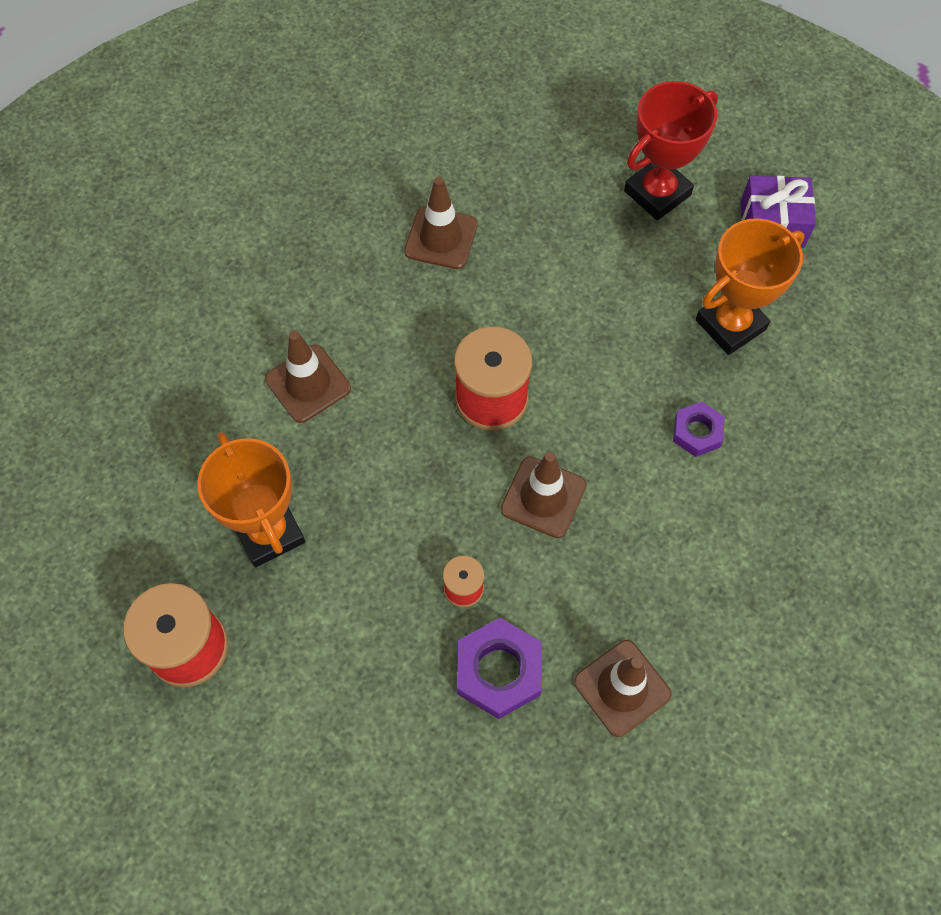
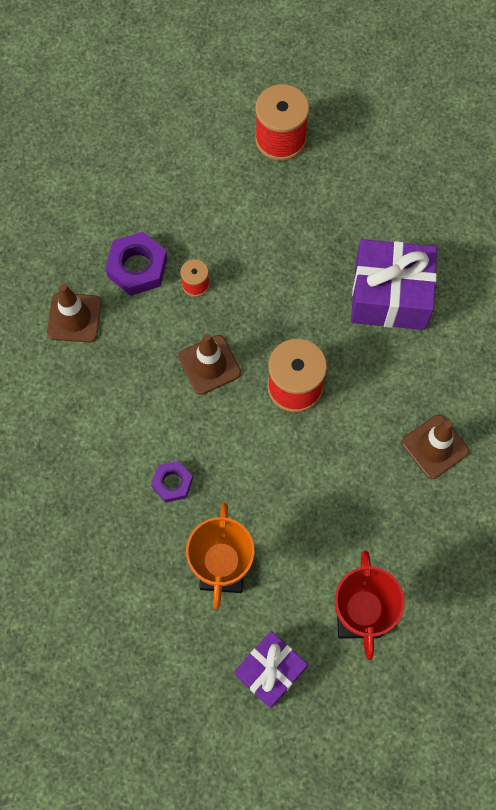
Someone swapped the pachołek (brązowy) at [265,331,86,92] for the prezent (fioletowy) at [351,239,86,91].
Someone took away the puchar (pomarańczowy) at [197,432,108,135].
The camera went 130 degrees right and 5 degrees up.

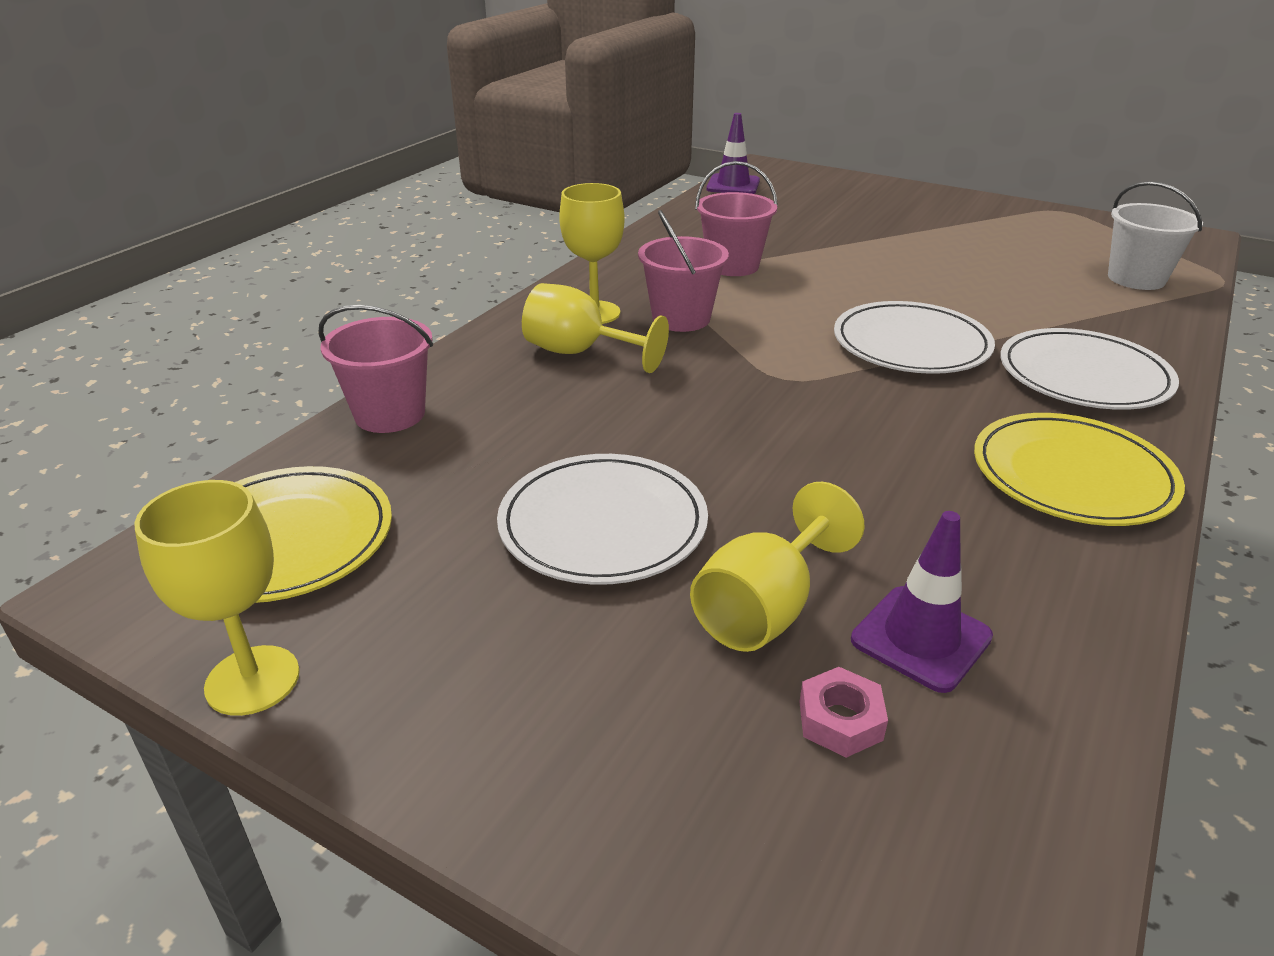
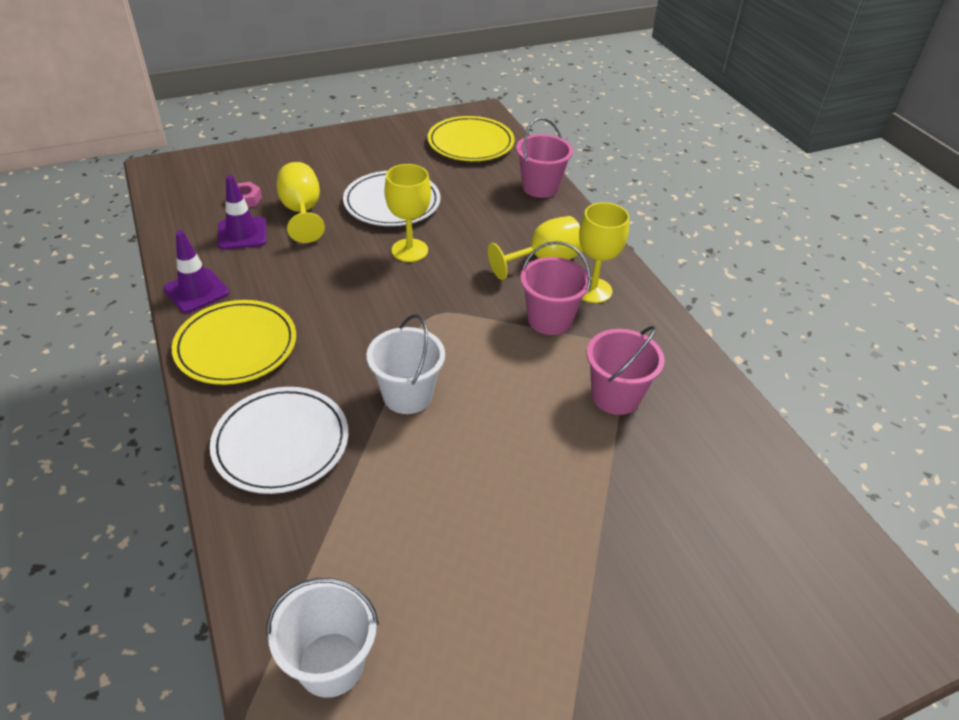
Someone carried the pachołek (fioletowy) from [706,113,54,81] to [164,230,65,83].
Someone swapped the talerz (biały) at [834,301,161,73] for the wiadro (biały) at [367,314,78,100].
Someone carried the kielich (żółty) from [134,480,166,236] to [384,164,47,98].
The camera went 125 degrees right and 10 degrees up.

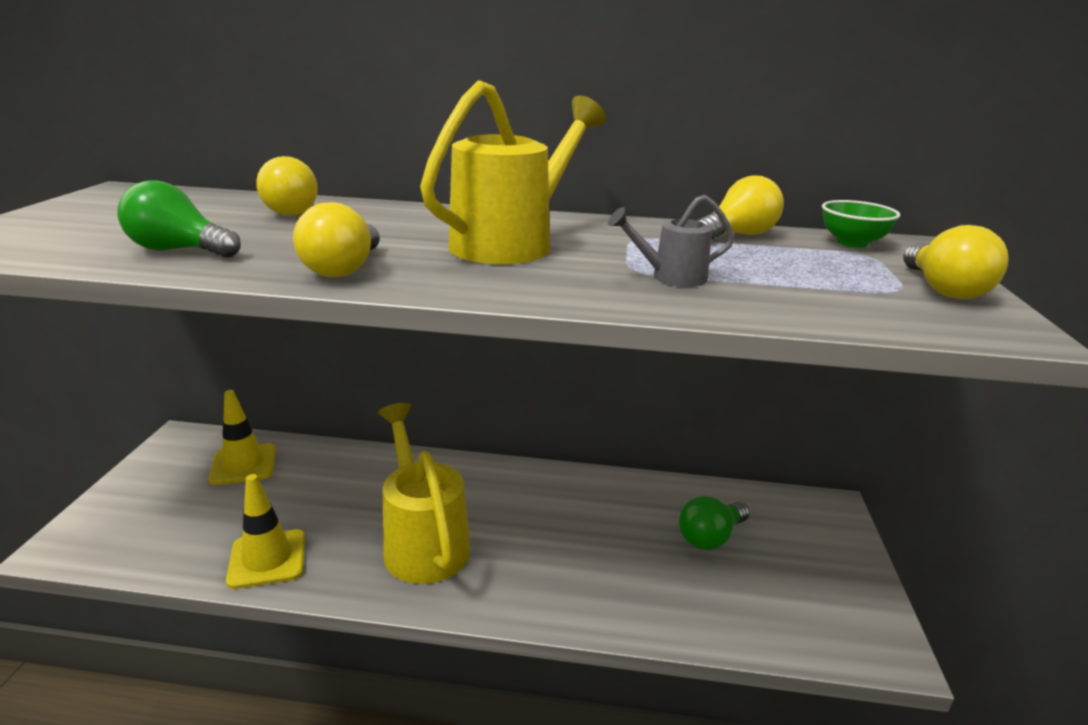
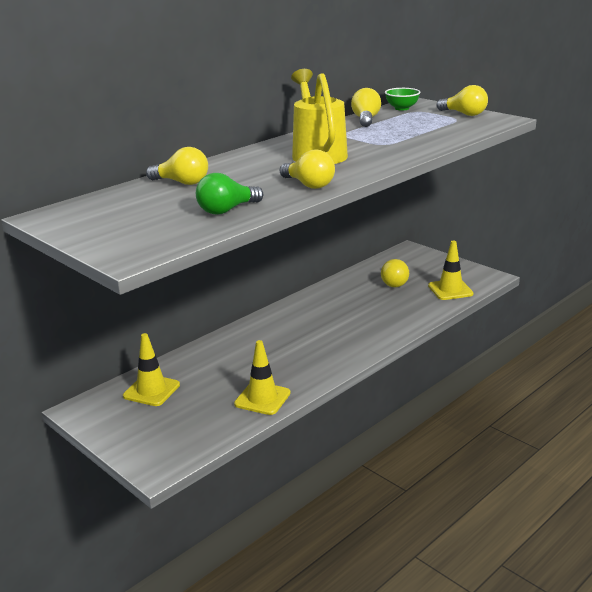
Someone repainted the żarówka (zielony) at [679,496,71,54], which became the żarówka (żółty) at [381,259,28,28].
Someone put down the pachołek (żółty) at [428,241,46,59].
Someone took away the konewka (żółty) at [378,403,92,181].
Someone took away the konewka (szary) at [608,195,126,92].
The camera went 50 degrees left and 0 degrees up.

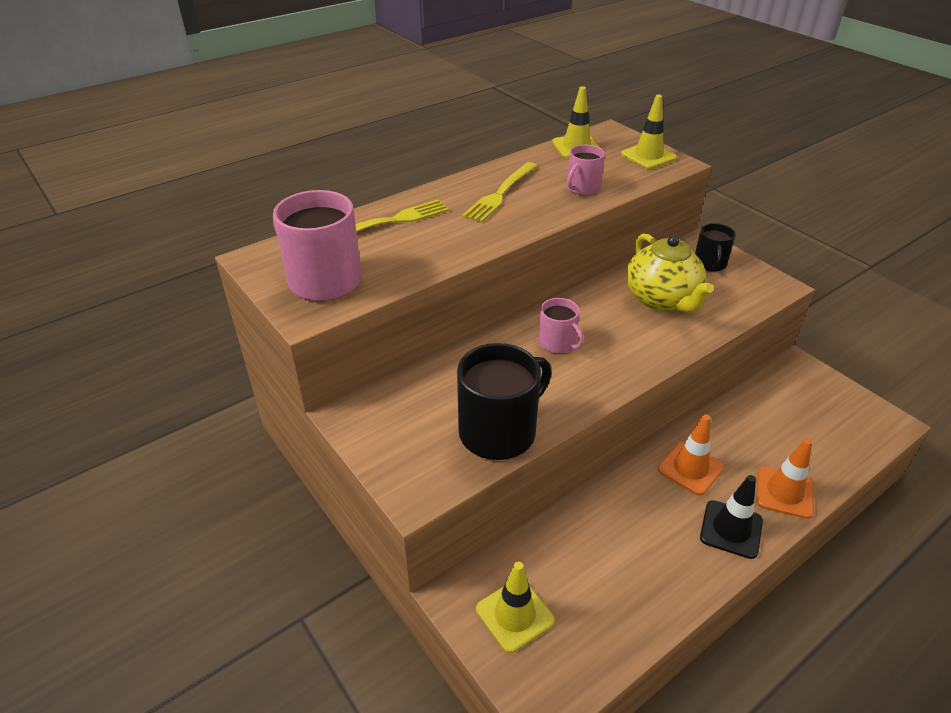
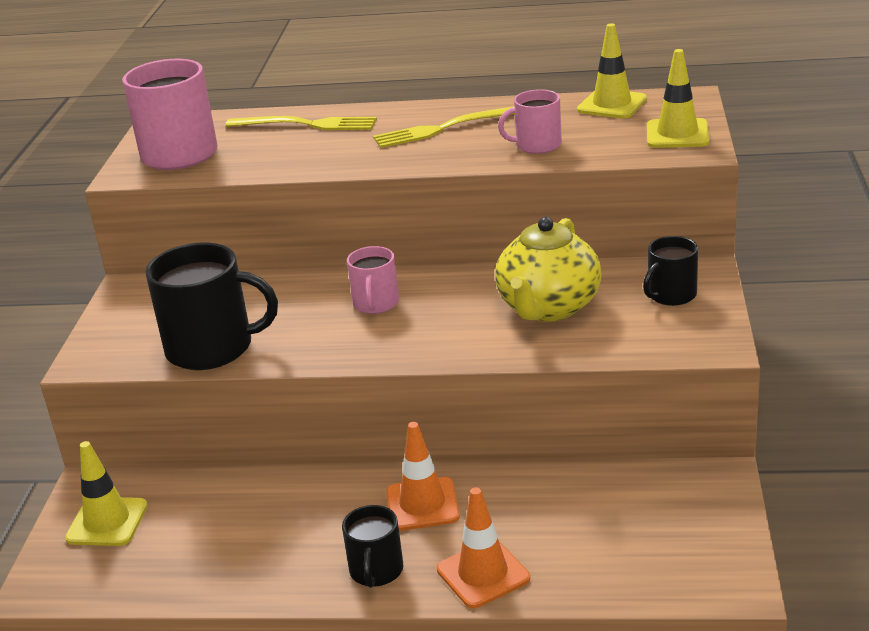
Someone swapped the pachołek (czarny) at [700,475,63,84] for the kubek (czarny) at [342,505,61,83].
The camera went 45 degrees right and 10 degrees down.

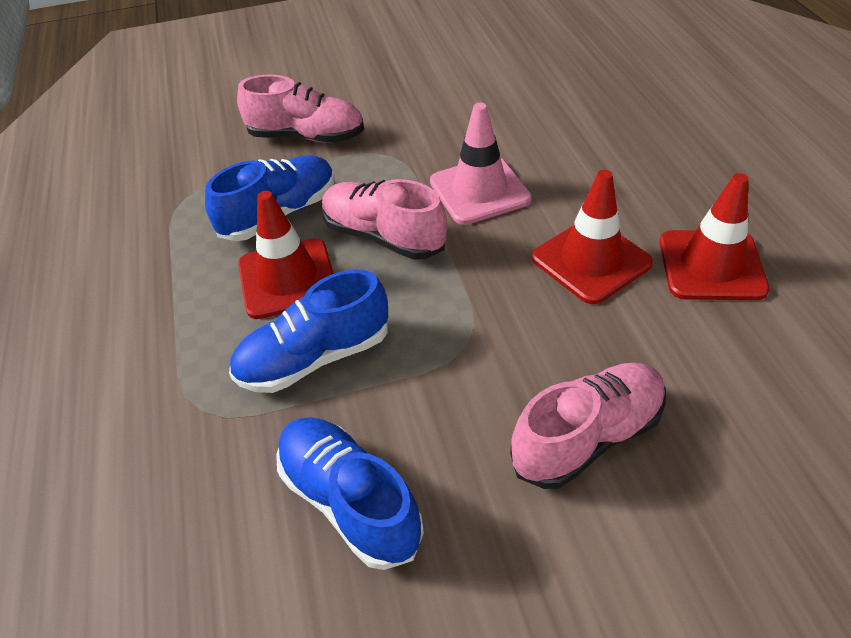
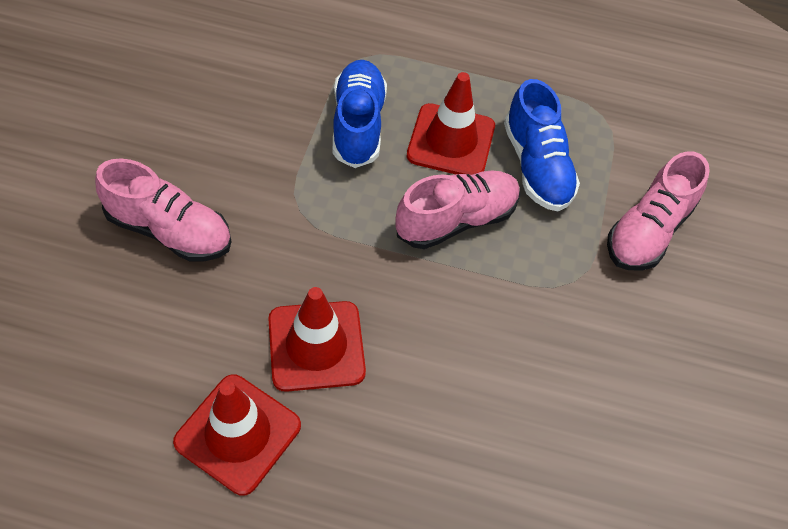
Someone rotated the but (różowy) at [510,363,156,126] by 60 degrees counterclockwise.
Someone took away the but (niebieski) at [276,417,148,153].
Someone took away the pachołek (różowy) at [430,103,102,122].
The camera went 110 degrees right and 10 degrees up.

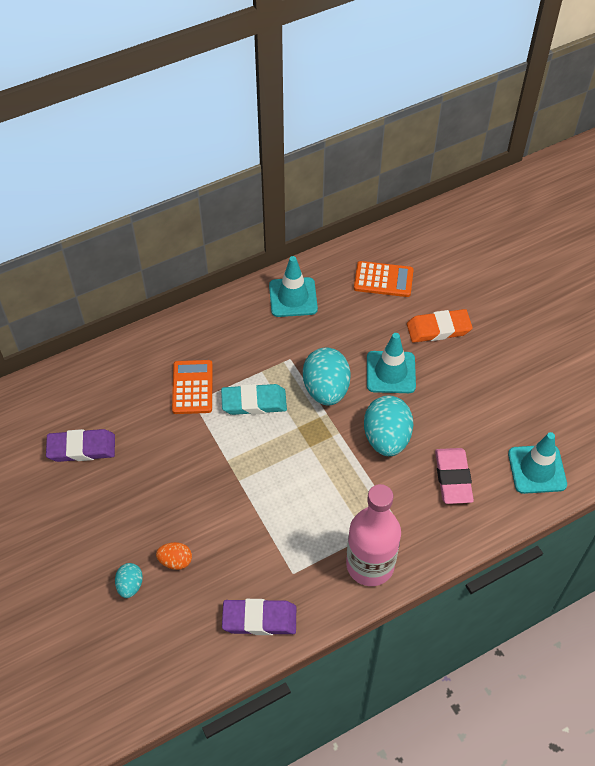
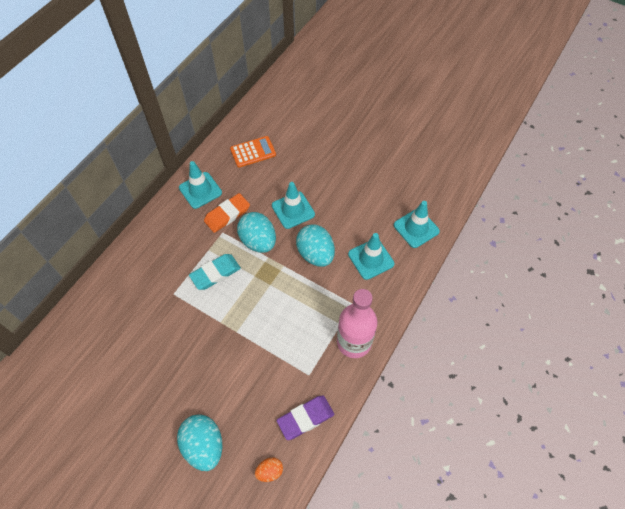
Someone scaled the jajko (turkusowy) at [115,563,28,35] by 1.97.
Someone carried the gumka do mazania (pomarańczowy) from [407,309,66,34] to [204,193,46,40].
Someone carried the jajko (pomarańczowy) from [156,542,36,28] to [255,457,28,25].
Someone swapped the gumka do mazania (różowy) at [435,448,39,56] for the pachołek (turkusowy) at [348,233,46,47].
Someone took away the gumka do mazania (fioletowy) at [46,429,69,33].
Someone took away the kalkulator (pomarańczowy) at [172,360,41,54].
The camera went 30 degrees left and 5 degrees up.

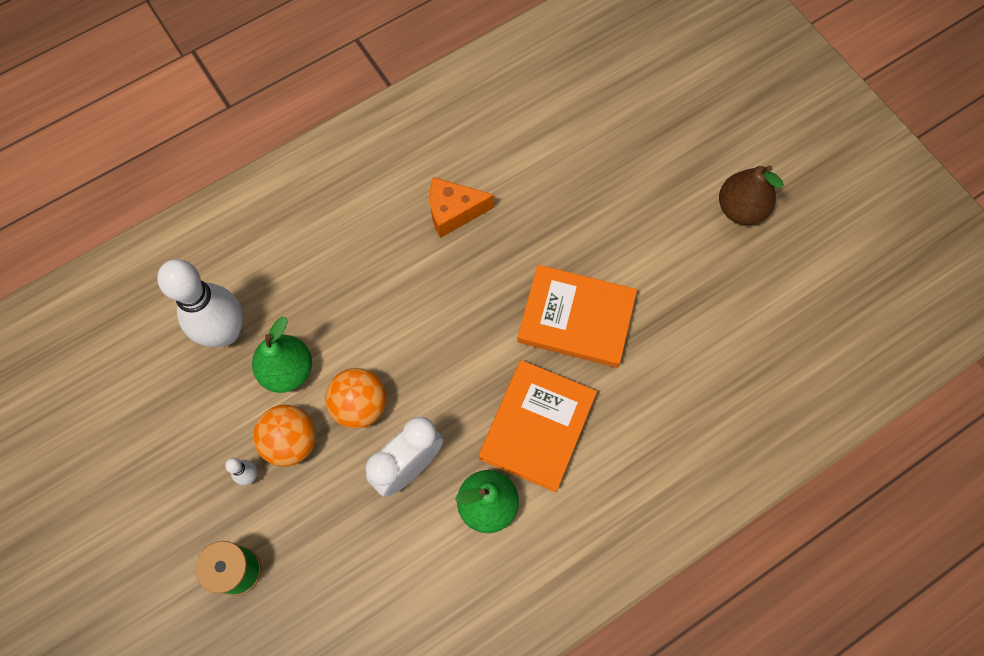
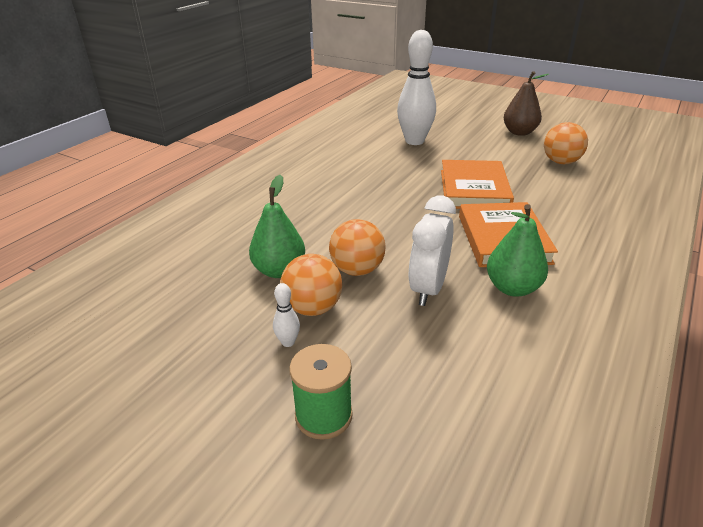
Someone carried the kręgiel (biały) from [157,259,86,88] to [397,30,39,115].
Someone rotated the książka (pomarańczowy) at [517,265,120,103] by 75 degrees counterclockwise.
Someone put down the piłka (pomarańczowy) at [544,122,44,42].
Someone took away the ser (pomarańczowy) at [429,177,65,61].
The camera went 25 degrees left and 35 degrees down.

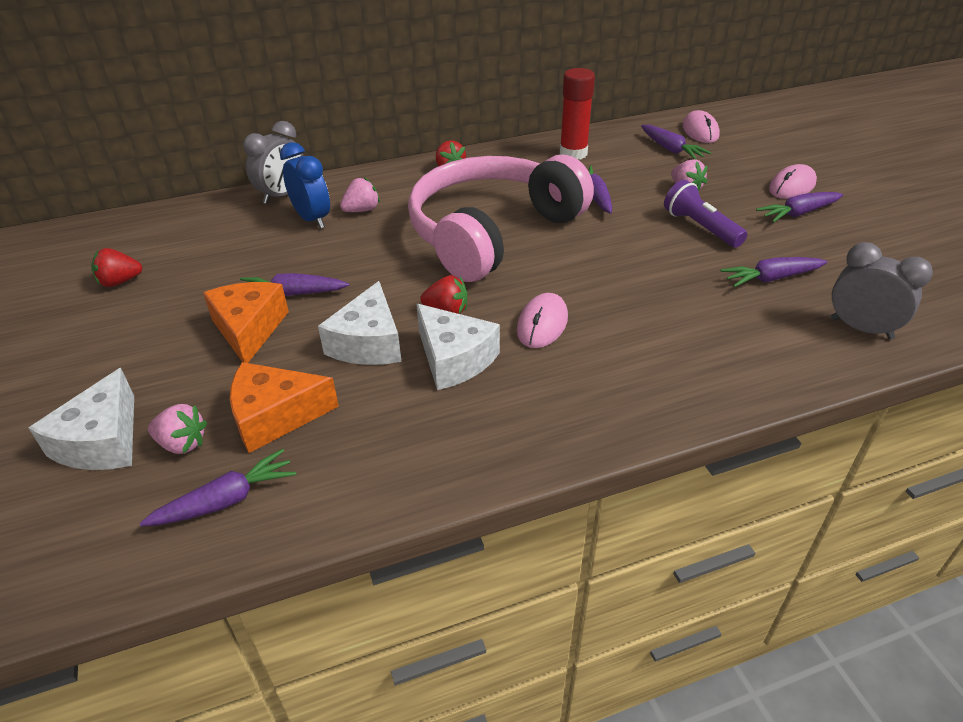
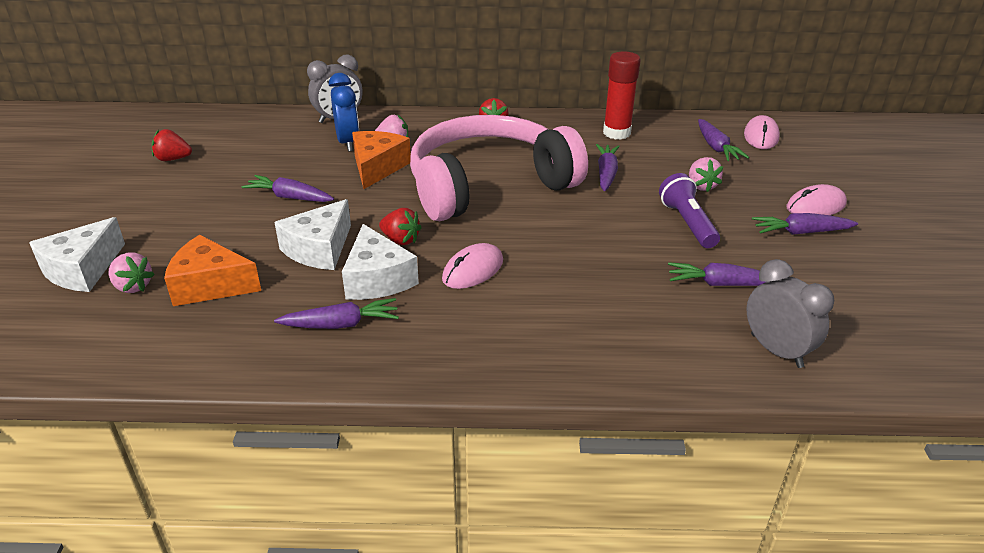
Someone carried the marchewka (fioletowy) from [139,449,157,77] to [274,298,125,31].
Someone carried the ser (pomarańczowy) from [203,282,86,81] to [352,131,59,58].
The camera went 20 degrees right and 5 degrees down.

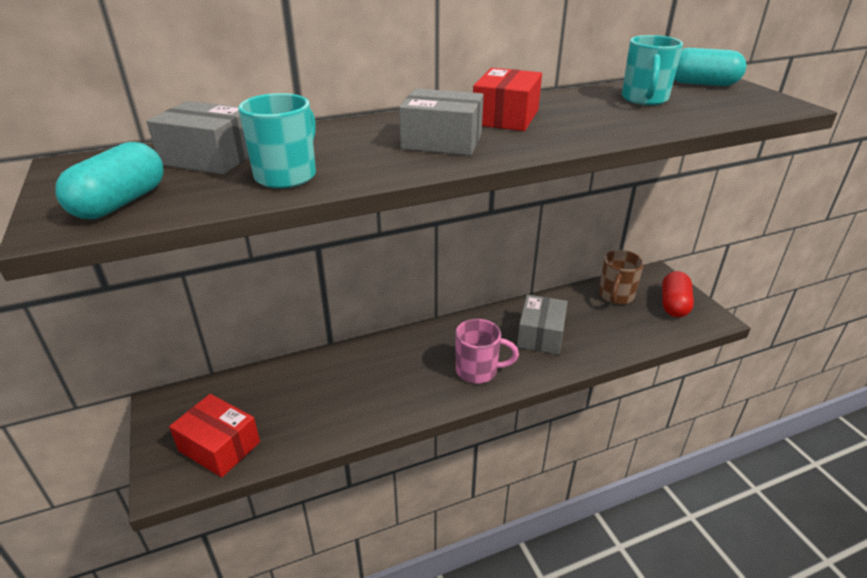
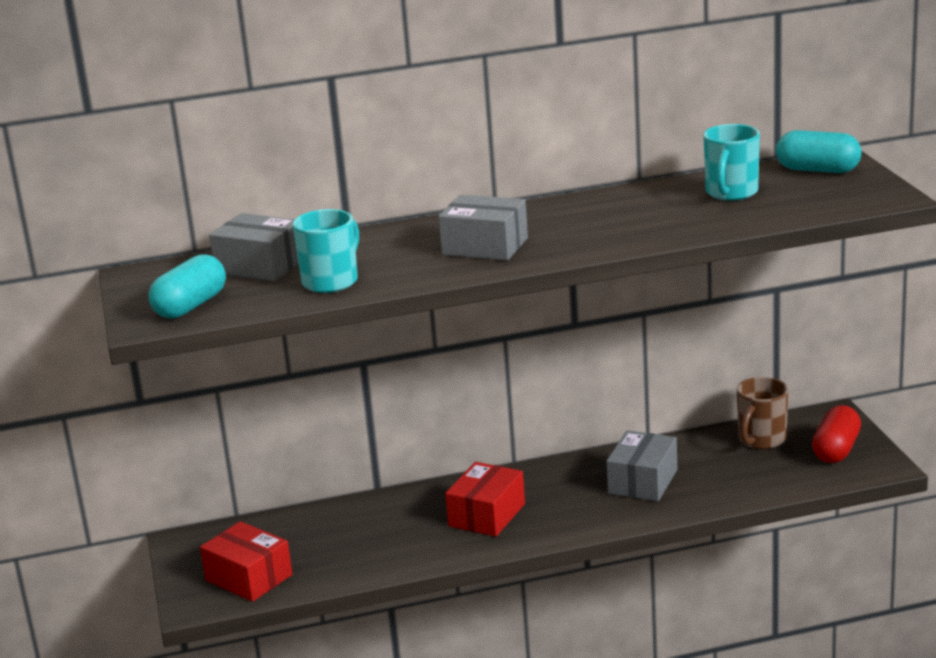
Someone carried the pudełko (czerwony) from [473,68,69,63] to [445,462,80,75].
Someone took away the kubek (różowy) at [455,319,64,64].
The camera went 10 degrees right and 10 degrees down.

